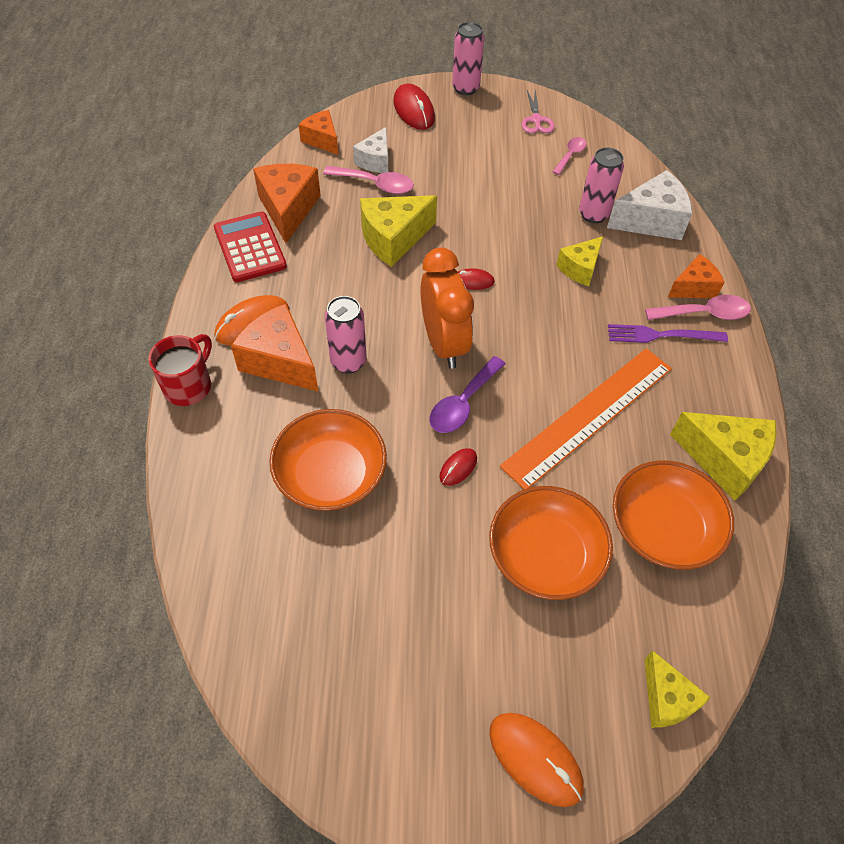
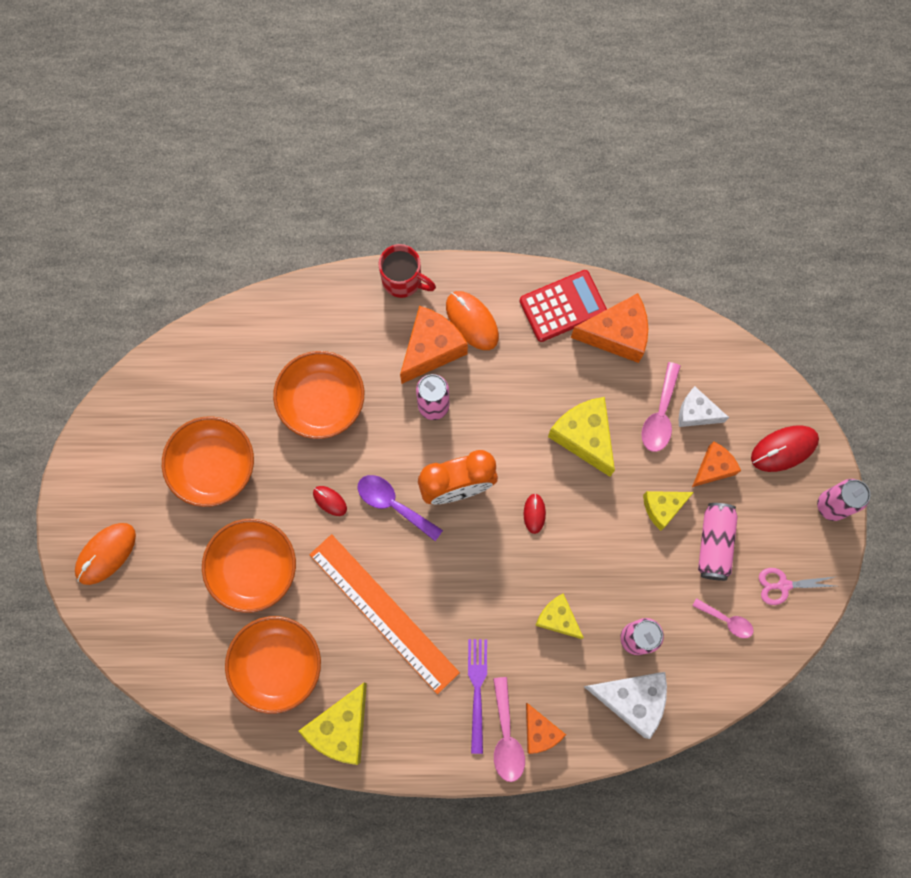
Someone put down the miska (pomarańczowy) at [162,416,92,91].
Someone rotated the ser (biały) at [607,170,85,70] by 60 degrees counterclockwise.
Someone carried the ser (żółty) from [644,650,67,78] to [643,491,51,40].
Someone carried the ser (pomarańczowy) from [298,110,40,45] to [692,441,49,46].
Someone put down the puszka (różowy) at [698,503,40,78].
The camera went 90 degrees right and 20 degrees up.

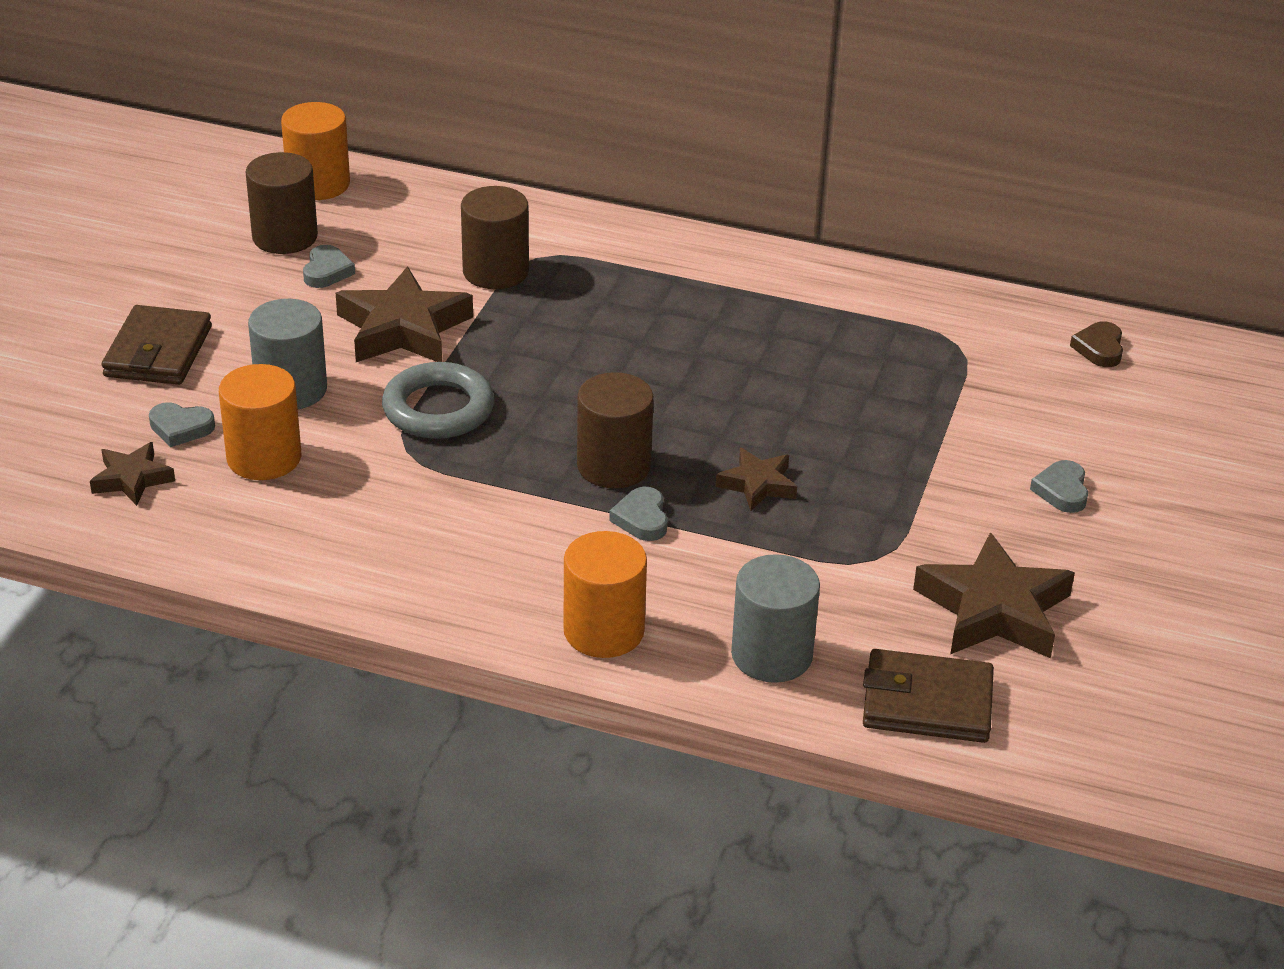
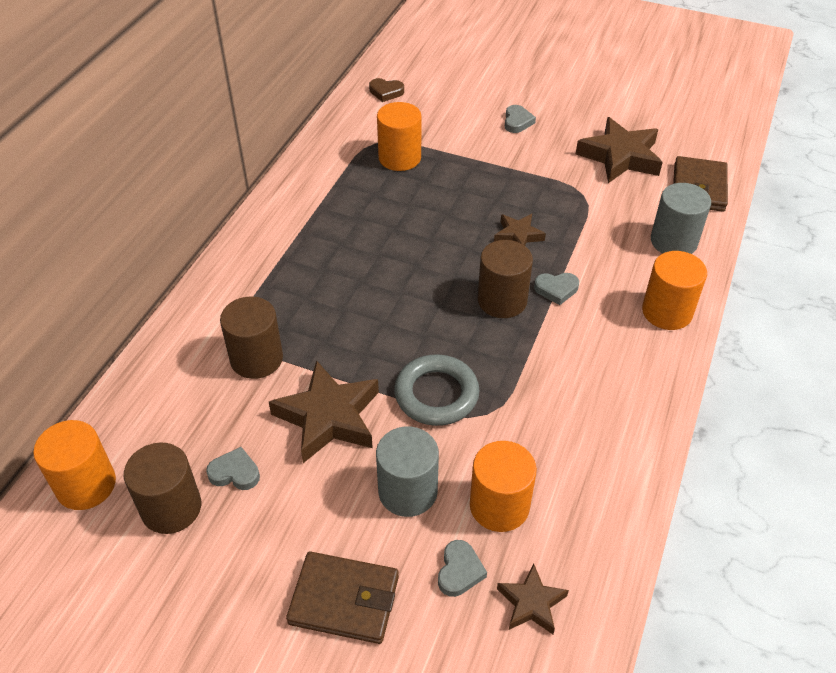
Someone put down the walec (pomarańczowy) at [377,102,44,69].
Someone rotated the serce (szary) at [1030,460,58,53] by 90 degrees counterclockwise.
The camera went 85 degrees left and 10 degrees up.

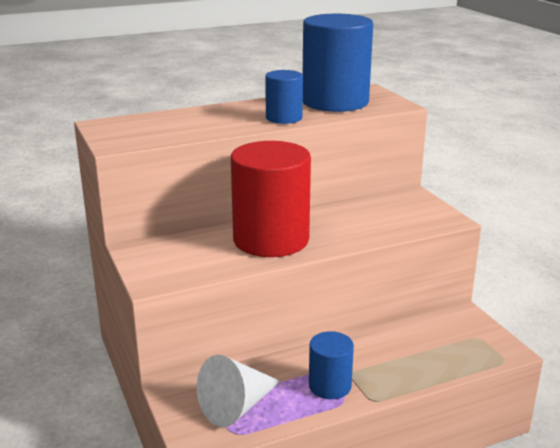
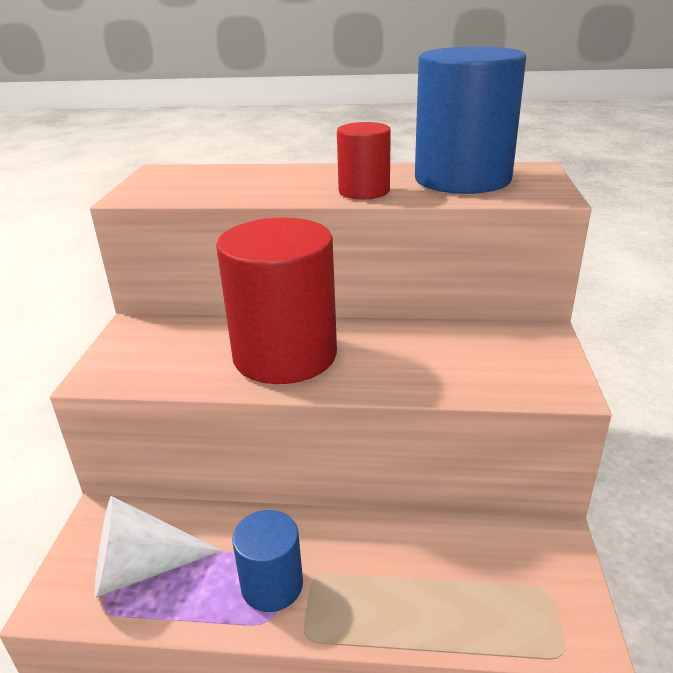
Someone repainted the walec (niebieski) at [265,70,38,54], which became the walec (czerwony) at [337,122,54,78].
The camera went 30 degrees right and 5 degrees up.

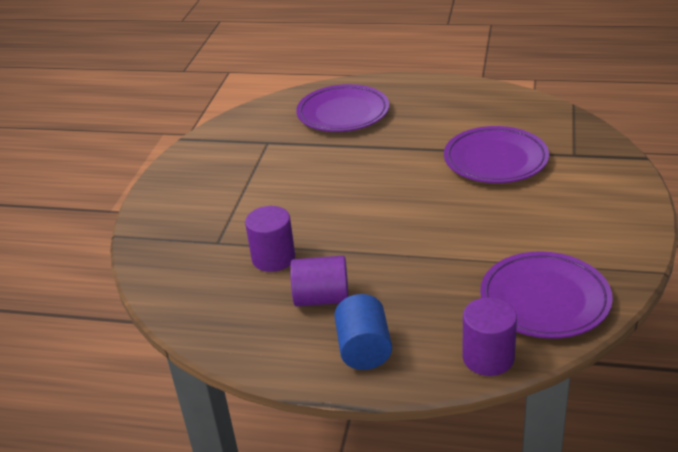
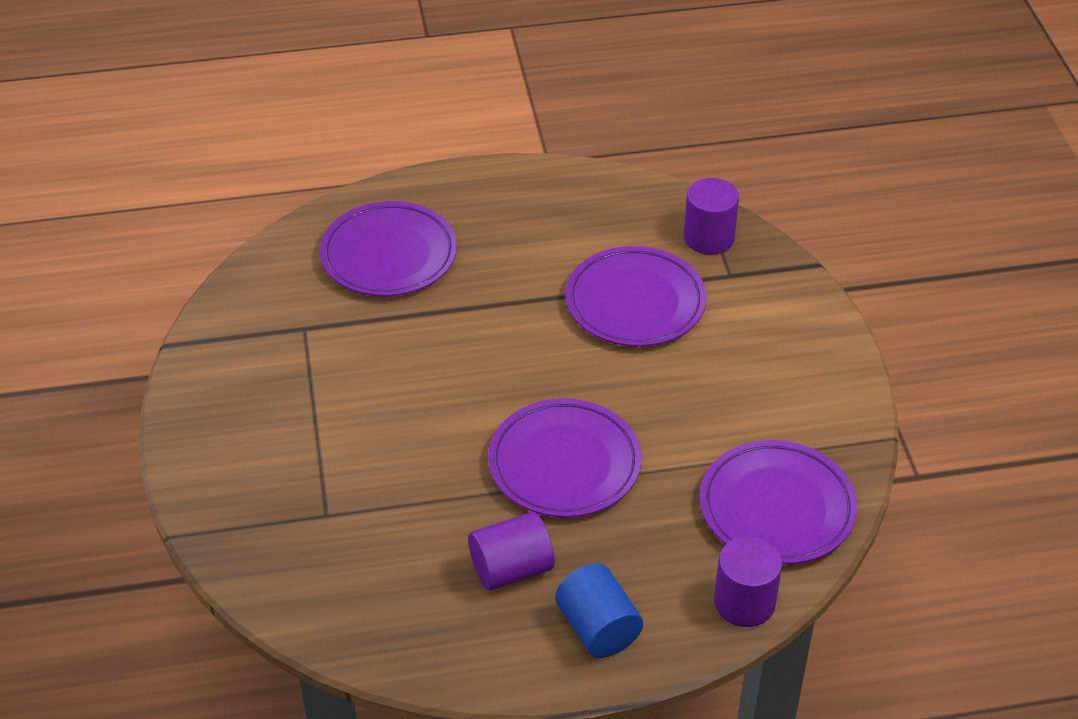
Someone put down the talerz (fioletowy) at [488,398,154,120].
Someone carried the walec (fioletowy) from [245,206,50,66] to [684,178,55,77].
The camera went 25 degrees left and 10 degrees up.

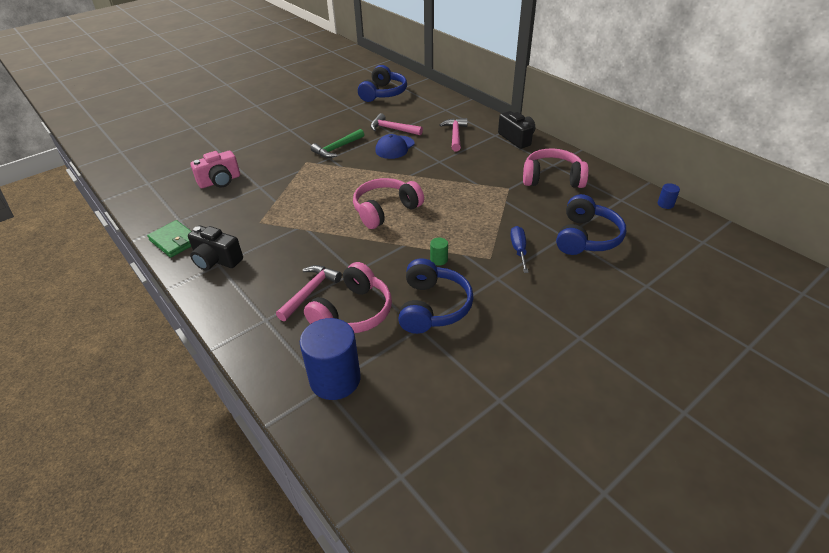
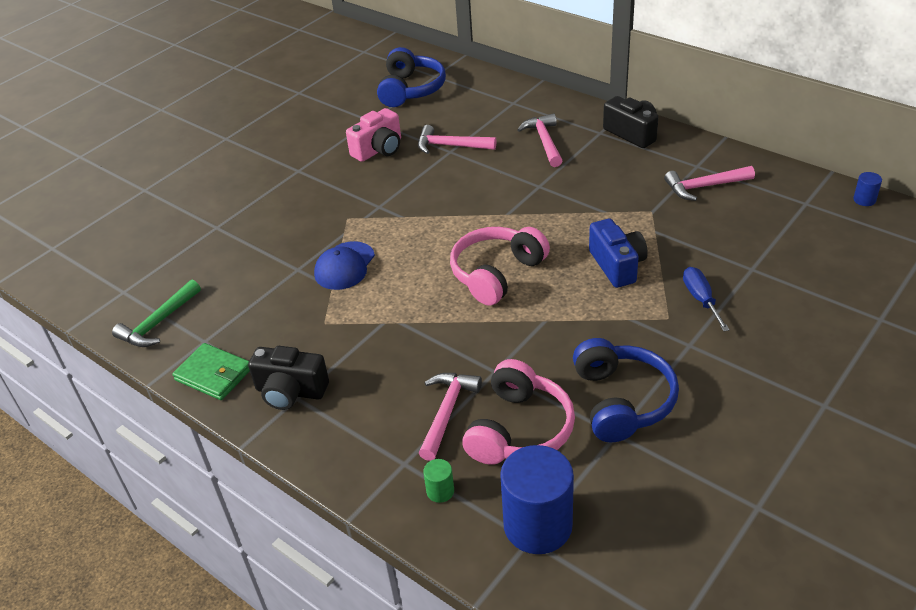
Someone carried the młotek (zielony) from [311,129,53,29] to [112,280,89,67].
Someone carried the czapka (niebieski) from [375,134,40,25] to [314,241,61,49].
Someone carried the aparat fotograficzny (różowy) from [190,151,50,37] to [346,108,55,54].
Someone carried the walec (zielony) from [430,238,18,27] to [423,459,31,44].
Someone put down the aparat fotograficzny (niebieski) at [589,219,59,69].
Someone swapped the słuchawki (różowy) at [523,148,66,40] for the młotek (różowy) at [664,166,91,35].
Someone took away the słuchawki (niebieski) at [556,194,70,61].
The camera went 10 degrees left and 0 degrees up.

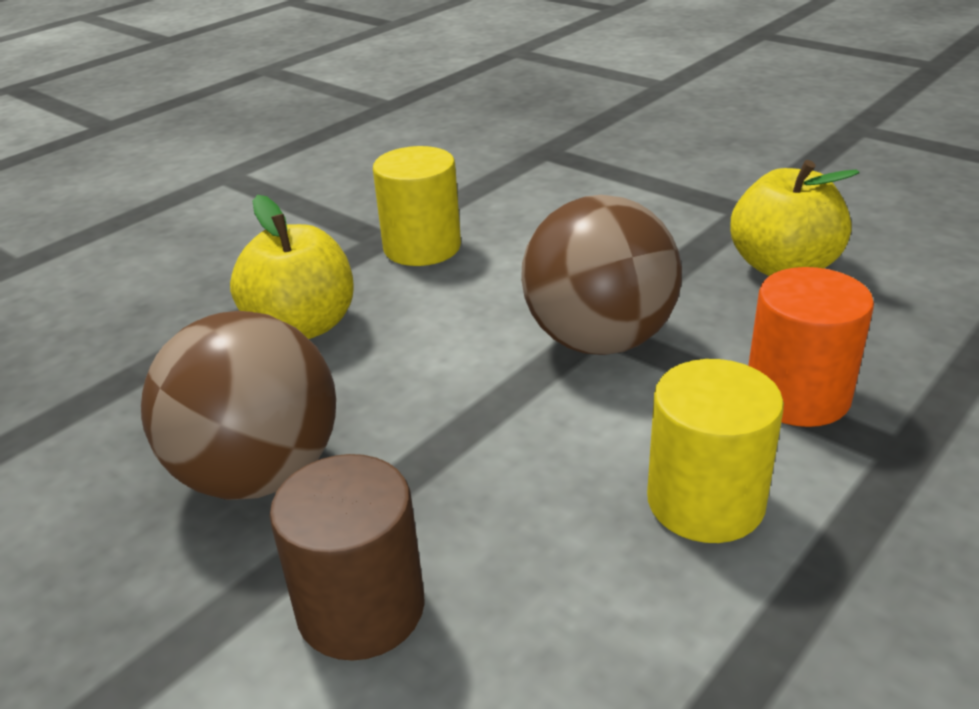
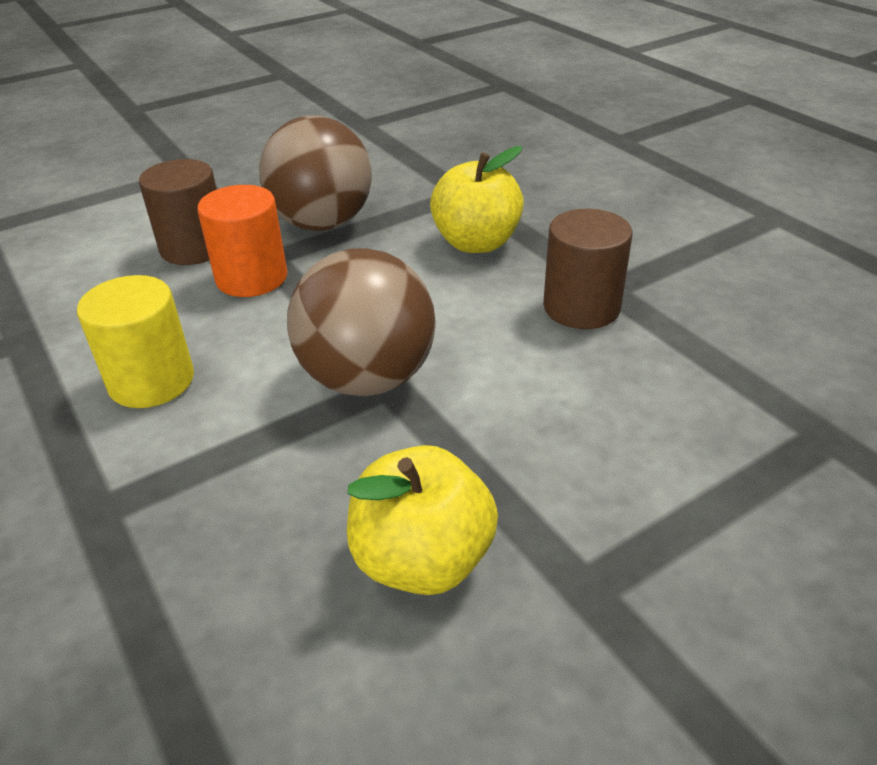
Someone carried the walec (pomarańczowy) from [748,267,126,160] to [197,185,90,112].
Someone repainted the walec (żółty) at [373,146,88,120], which became the walec (brązowy) at [543,209,89,120].
The camera went 105 degrees right and 5 degrees up.

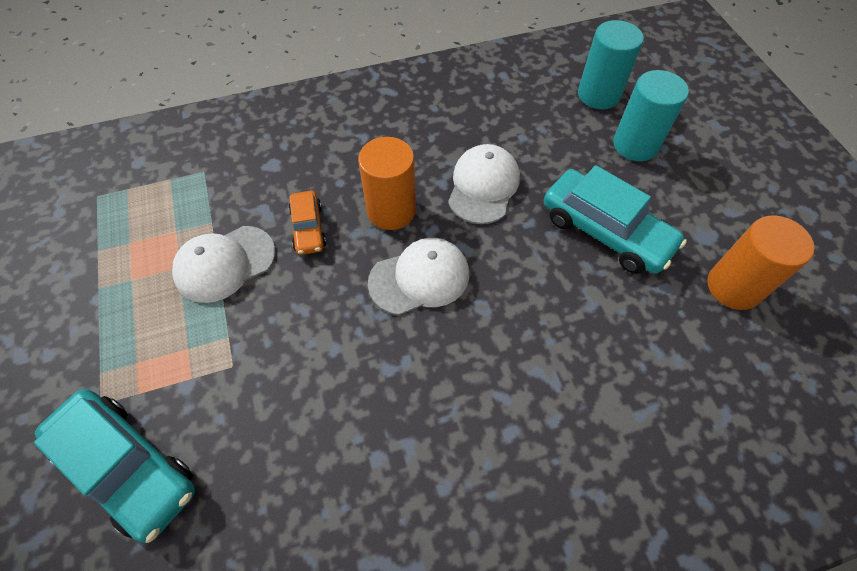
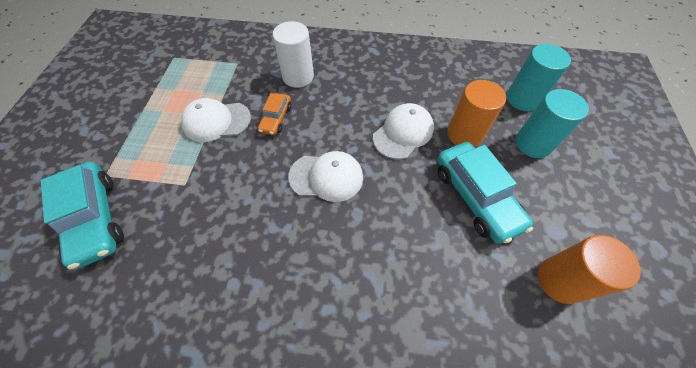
Someone put down the walec (biały) at [273,21,41,67].
Someone carried the walec (pomarańczowy) from [358,137,58,93] to [447,80,59,68].
The camera went 25 degrees right and 0 degrees up.

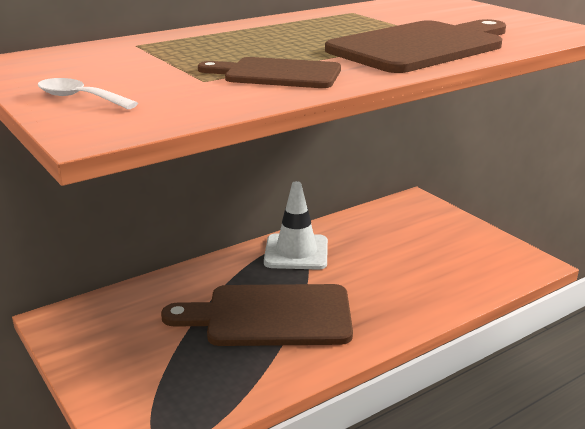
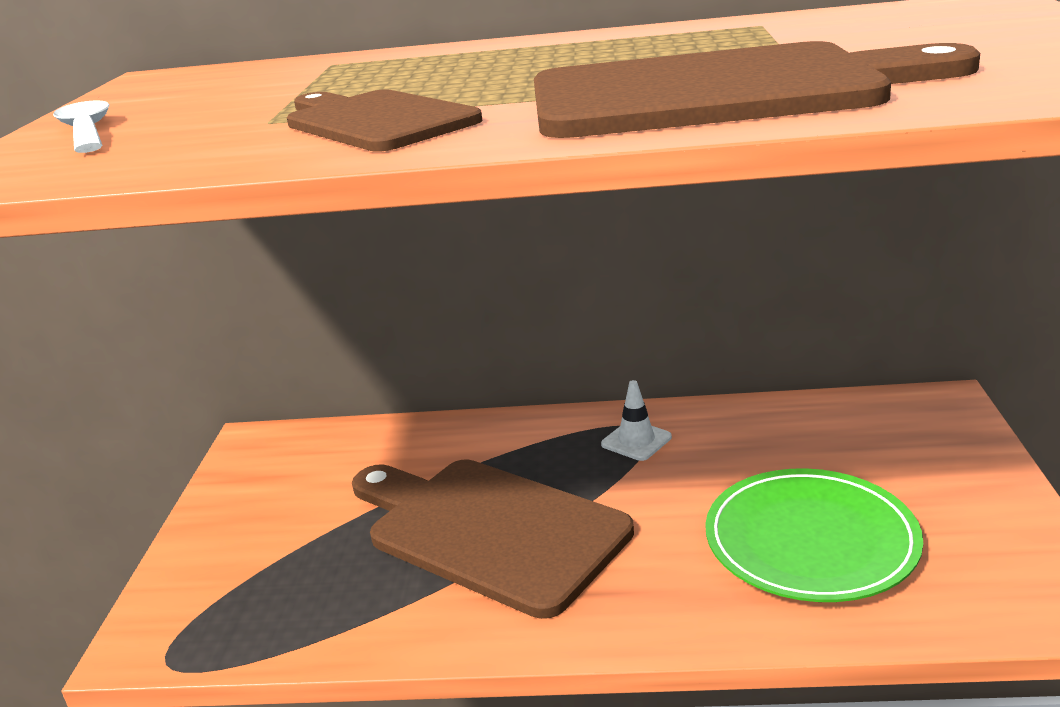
Someone scaled the pachołek (biały) at [264,181,64,89] by 0.52.
Someone put down the talerz (zielony) at [705,468,218,134].
The camera went 40 degrees right and 0 degrees up.

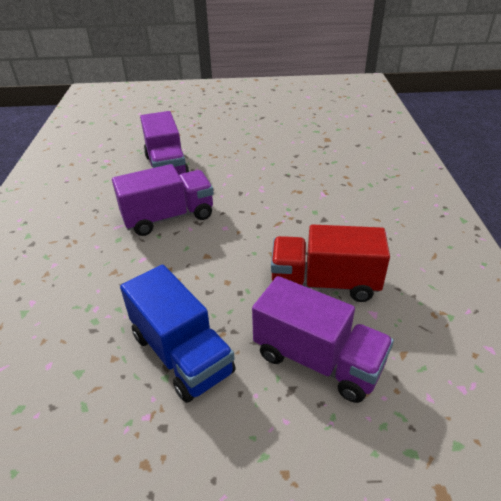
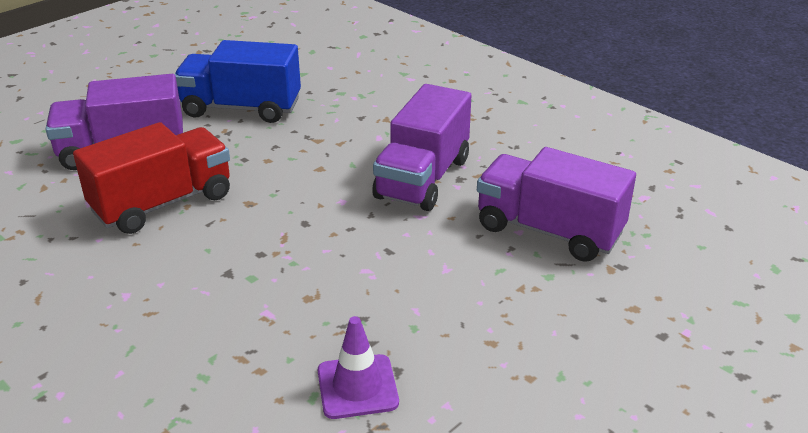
Someone put down the pachołek (fioletowy) at [318,316,81,103].
The camera went 135 degrees right and 5 degrees down.

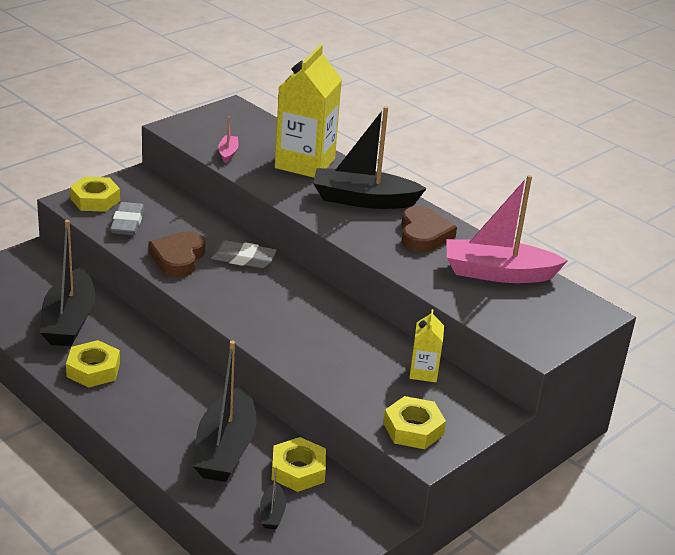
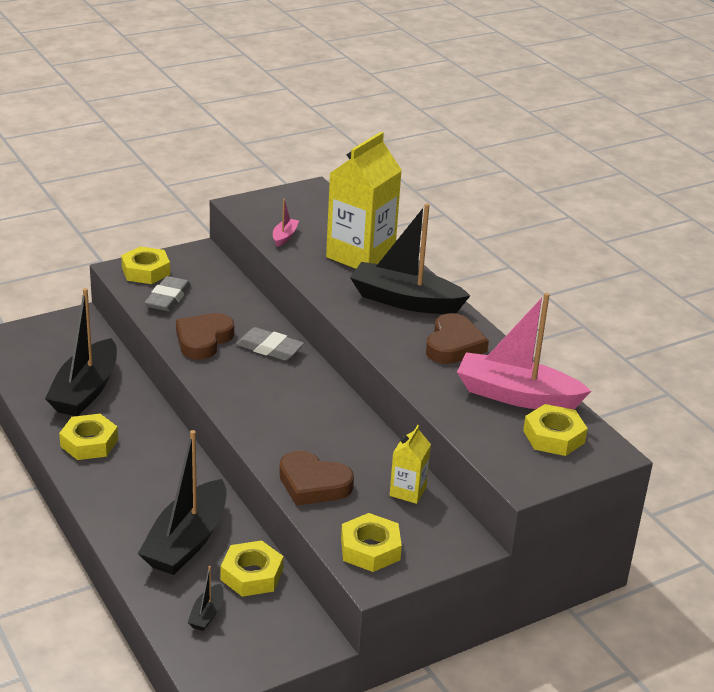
Someone put down the serce (brązowy) at [279,450,75,56].
Someone put down the nakrętka (żółty) at [523,404,65,52].
The camera went 15 degrees right and 0 degrees up.

